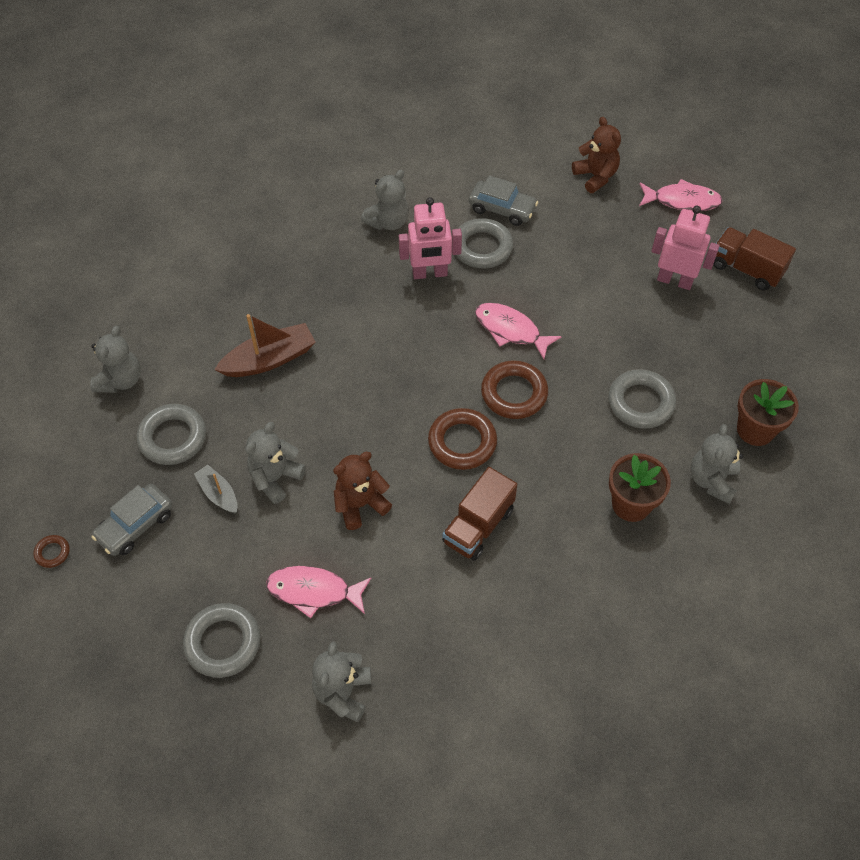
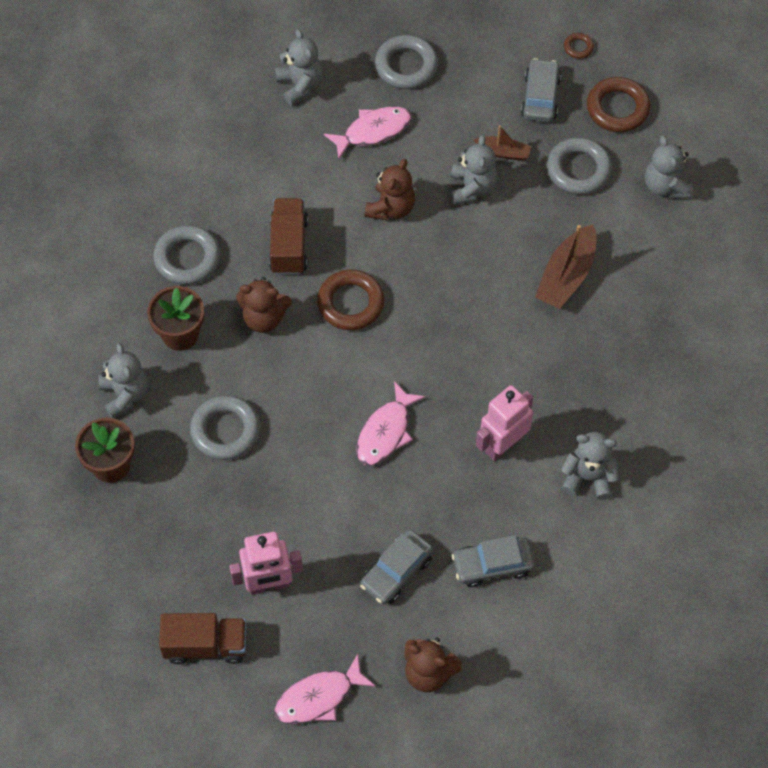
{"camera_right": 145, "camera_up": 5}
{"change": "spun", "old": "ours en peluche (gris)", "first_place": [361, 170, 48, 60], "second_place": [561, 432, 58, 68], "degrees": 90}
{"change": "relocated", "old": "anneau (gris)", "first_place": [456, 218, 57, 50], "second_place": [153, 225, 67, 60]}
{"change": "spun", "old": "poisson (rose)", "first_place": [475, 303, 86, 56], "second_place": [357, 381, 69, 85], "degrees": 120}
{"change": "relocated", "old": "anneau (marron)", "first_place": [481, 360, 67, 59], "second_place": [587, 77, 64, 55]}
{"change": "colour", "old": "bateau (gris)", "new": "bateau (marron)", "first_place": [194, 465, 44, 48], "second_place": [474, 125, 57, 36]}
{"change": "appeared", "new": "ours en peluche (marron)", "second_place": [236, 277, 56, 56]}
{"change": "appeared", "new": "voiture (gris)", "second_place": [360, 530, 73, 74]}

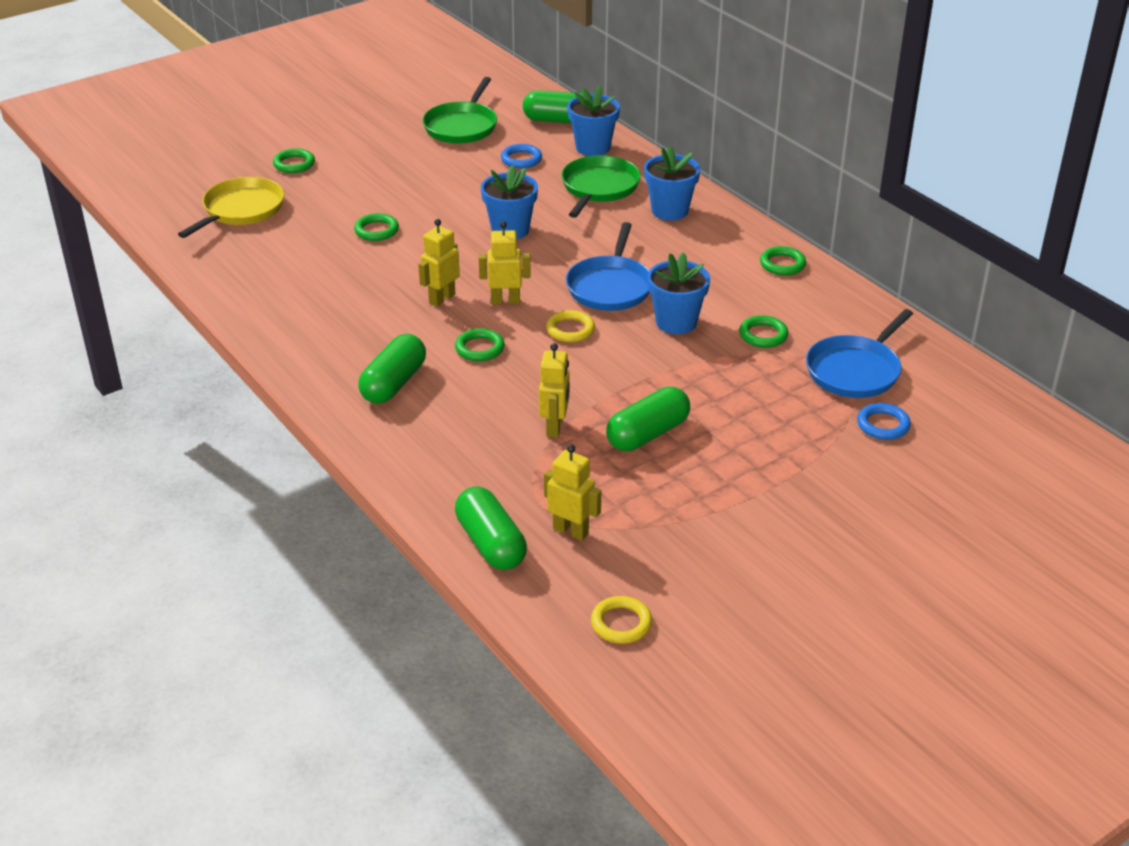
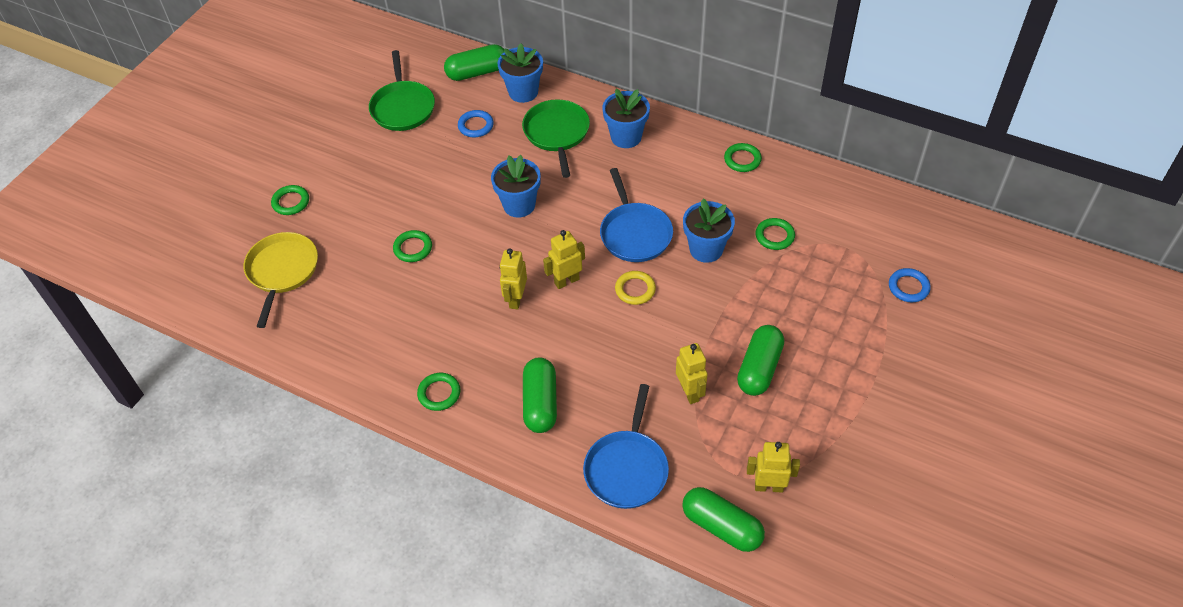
{"camera_right": -25, "camera_up": 15}
{"change": "relocated", "old": "poêle (bleu)", "first_place": [806, 309, 107, 89], "second_place": [583, 384, 86, 125]}
{"change": "relocated", "old": "anneau (vert)", "first_place": [455, 328, 50, 34], "second_place": [417, 373, 43, 38]}
{"change": "missing", "old": "anneau (jaune)", "first_place": [591, 596, 61, 48]}

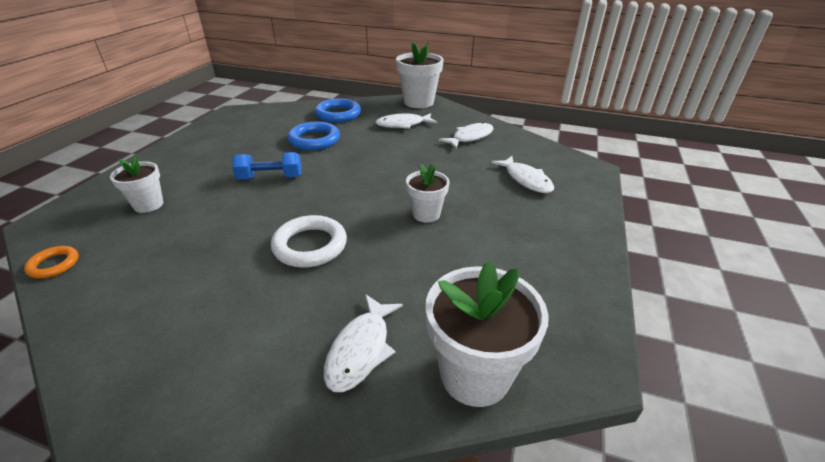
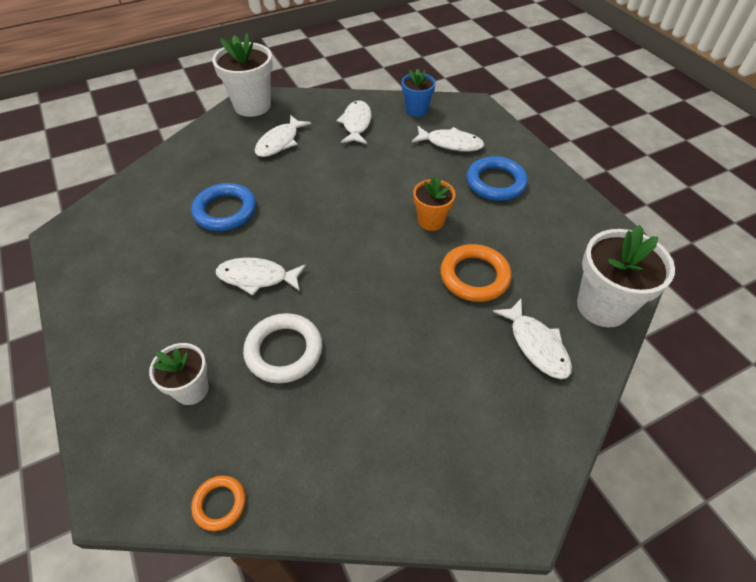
{"camera_right": -45, "camera_up": 15}
{"change": "relocated", "old": "anneau (bleu)", "first_place": [315, 98, 46, 24], "second_place": [467, 156, 61, 45]}
{"change": "exchanged", "old": "haltère (bleu)", "new": "poisson (blanc)", "first_place": [232, 152, 69, 28], "second_place": [216, 258, 90, 38]}
{"change": "colour", "old": "pot de fleurs (blanc)", "new": "pot de fleurs (orange)", "first_place": [406, 164, 44, 59], "second_place": [413, 177, 42, 54]}
{"change": "relocated", "old": "anneau (blanc)", "first_place": [271, 215, 76, 53], "second_place": [243, 313, 79, 70]}
{"change": "appeared", "new": "pot de fleurs (bleu)", "second_place": [402, 69, 34, 48]}
{"change": "appeared", "new": "anneau (orange)", "second_place": [440, 244, 72, 58]}

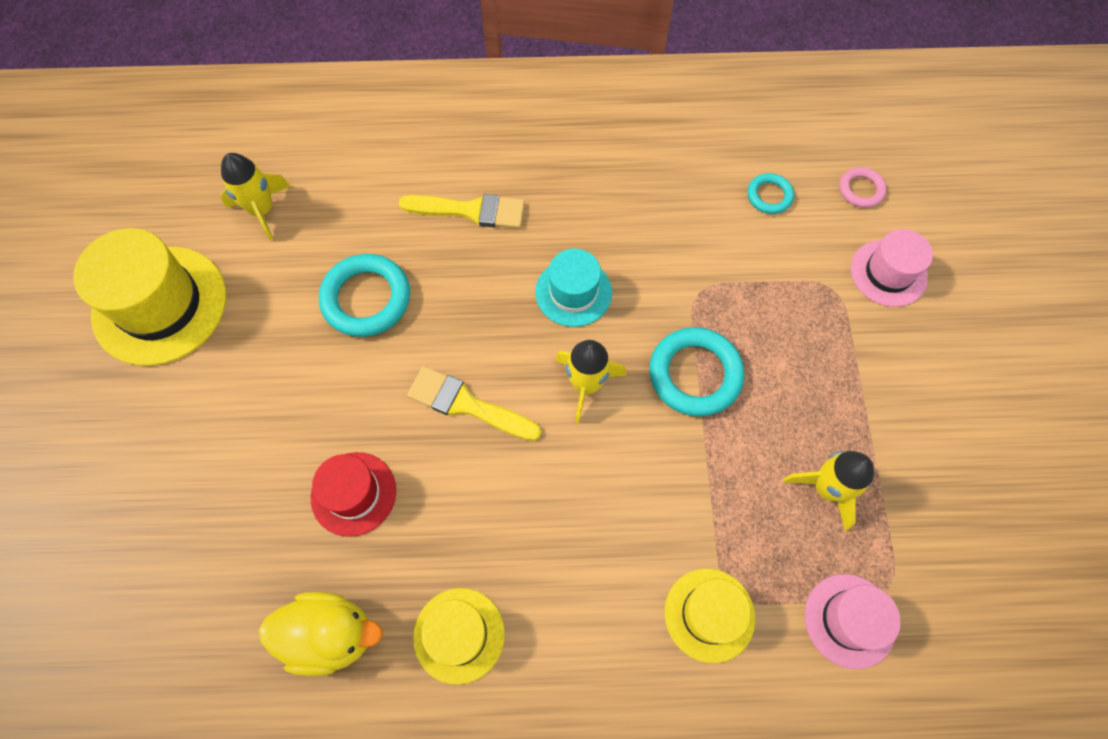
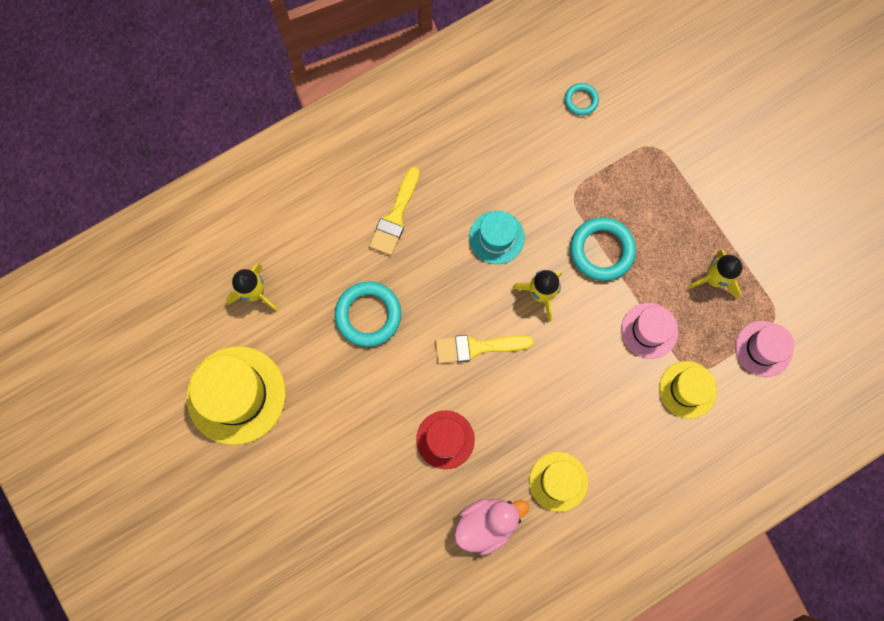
{"camera_right": -30, "camera_up": 10}
{"change": "missing", "old": "anneau (rose)", "first_place": [839, 167, 48, 41]}
{"change": "spun", "old": "pinceau (jaune)", "first_place": [399, 194, 126, 35], "second_place": [369, 167, 51, 89], "degrees": 135}
{"change": "relocated", "old": "chapeau (rose)", "first_place": [851, 229, 82, 78], "second_place": [621, 303, 57, 56]}
{"change": "colour", "old": "canard (jaune)", "new": "canard (rose)", "first_place": [259, 592, 124, 84], "second_place": [454, 499, 75, 57]}

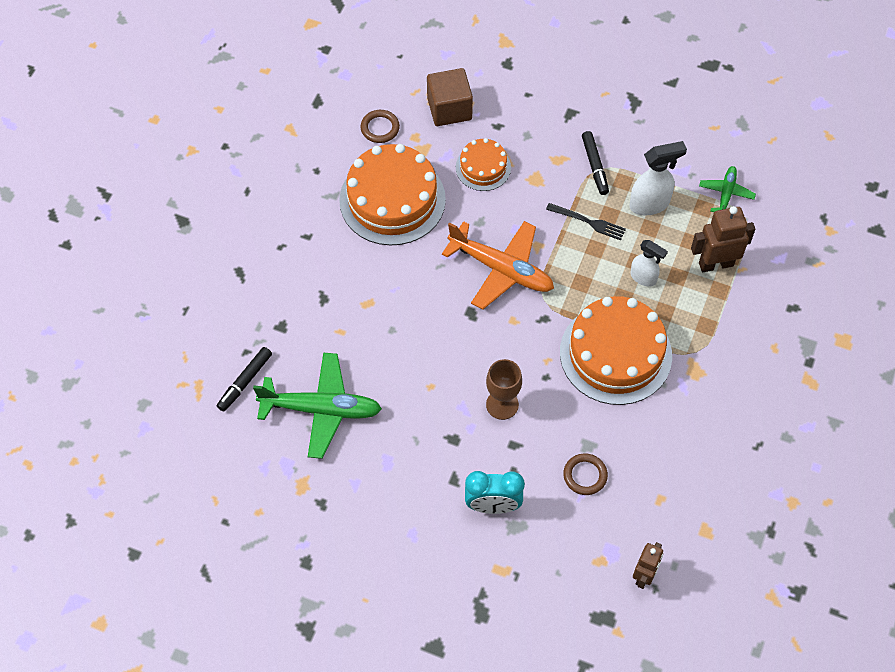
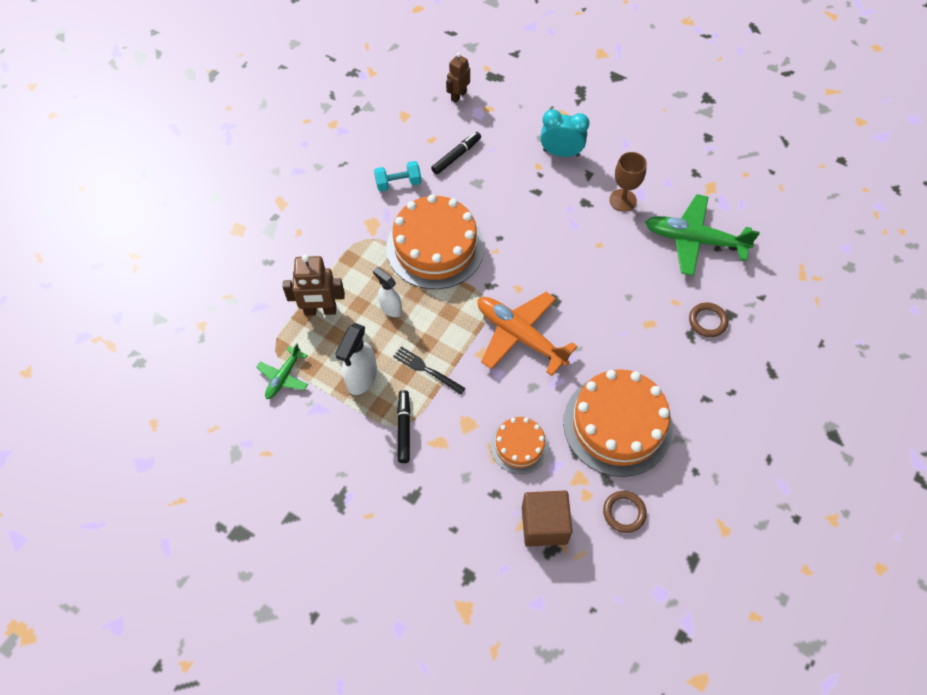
{"camera_right": -170, "camera_up": 0}
{"change": "spun", "old": "vaporisateur (blanc)", "first_place": [629, 141, 58, 75], "second_place": [335, 323, 42, 72], "degrees": -60}
{"change": "relocated", "old": "feutre (noir)", "first_place": [217, 347, 55, 65], "second_place": [431, 132, 50, 42]}
{"change": "relocated", "old": "verre à pied (marron)", "first_place": [486, 359, 36, 61], "second_place": [609, 152, 38, 60]}
{"change": "relocated", "old": "anneau (marron)", "first_place": [563, 453, 45, 42], "second_place": [689, 303, 39, 34]}
{"change": "appeared", "new": "haltère (turquoise)", "second_place": [374, 161, 47, 31]}

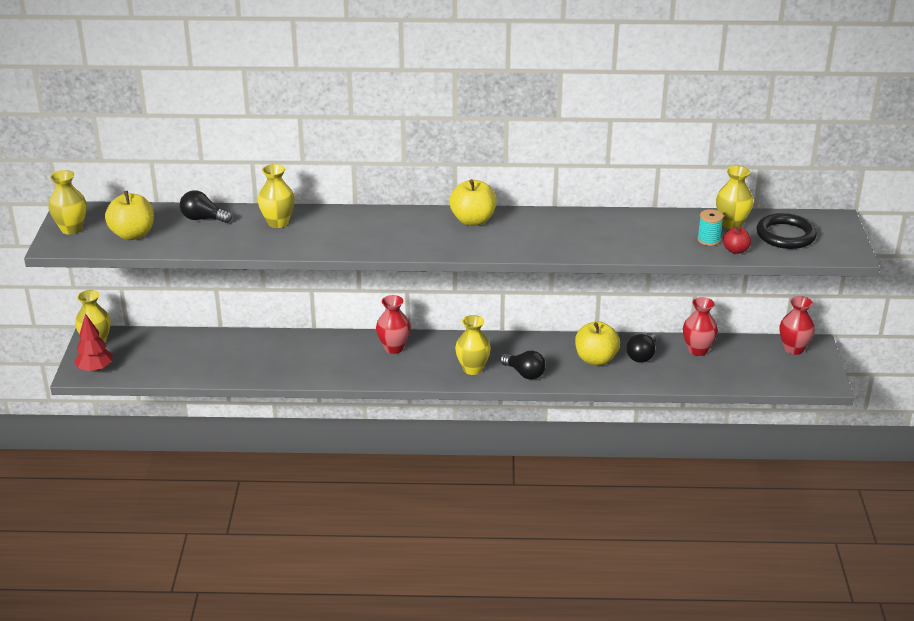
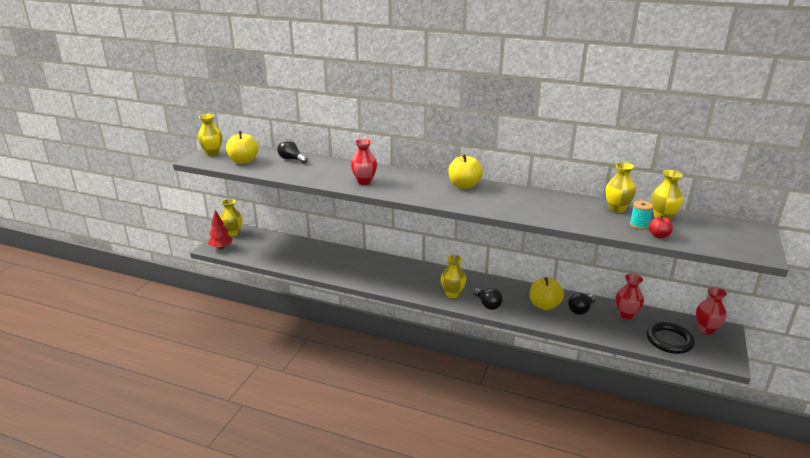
{"camera_right": 20, "camera_up": -5}
{"change": "relocated", "old": "vase (jaune)", "first_place": [258, 164, 37, 64], "second_place": [605, 162, 31, 51]}
{"change": "relocated", "old": "anneau (noir)", "first_place": [756, 213, 61, 36], "second_place": [647, 322, 48, 32]}
{"change": "relocated", "old": "vase (rouge)", "first_place": [376, 295, 35, 59], "second_place": [351, 139, 26, 46]}

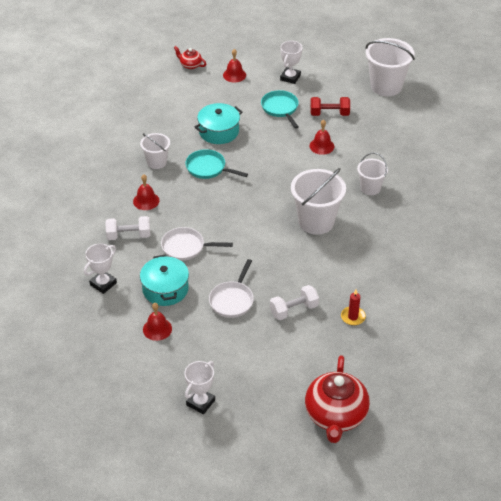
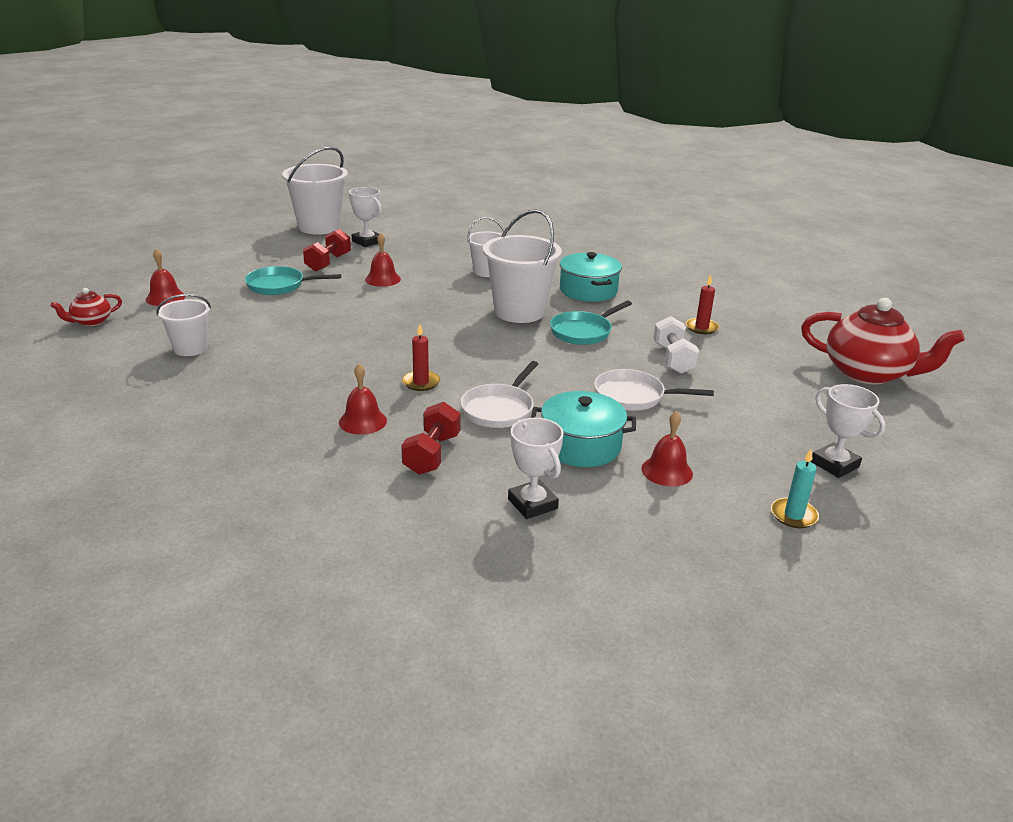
{"camera_right": -70, "camera_up": -15}
{"change": "relocated", "old": "trophée (blanc)", "first_place": [280, 41, 23, 43], "second_place": [349, 187, 33, 60]}
{"change": "relocated", "old": "marmite (turquoise)", "first_place": [195, 103, 48, 41], "second_place": [560, 252, 62, 50]}
{"change": "relocated", "old": "seau (blanc)", "first_place": [140, 133, 30, 36], "second_place": [156, 294, 55, 62]}
{"change": "relocated", "old": "poêle (turquoise)", "first_place": [185, 149, 63, 30], "second_place": [550, 300, 82, 45]}
{"change": "colour", "old": "haltère (blanc)", "new": "haltère (rouge)", "first_place": [105, 216, 45, 24], "second_place": [401, 402, 60, 73]}
{"change": "spun", "old": "poêle (blanc)", "first_place": [209, 259, 45, 59], "second_place": [594, 369, 120, 42], "degrees": 150}
{"change": "appeared", "new": "bougie (rouge)", "second_place": [402, 324, 38, 67]}
{"change": "appeared", "new": "bougie (turquoise)", "second_place": [771, 449, 48, 79]}

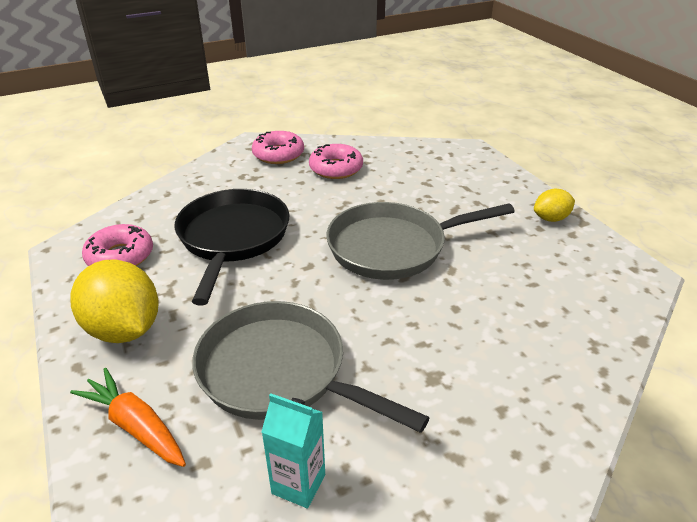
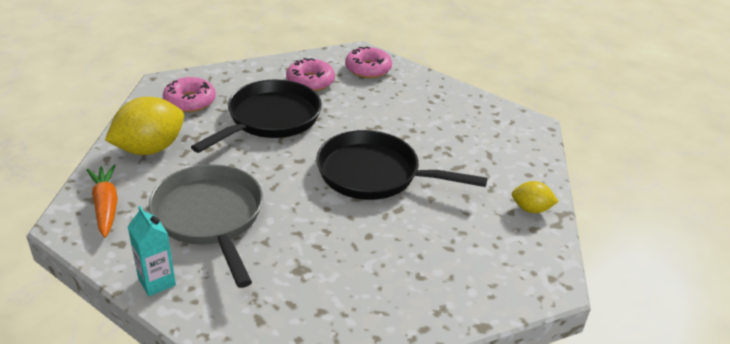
{"camera_right": 30, "camera_up": 0}
{"change": "relocated", "old": "beignet (rose)", "first_place": [309, 144, 54, 35], "second_place": [286, 58, 49, 33]}
{"change": "colour", "old": "poêle (gris)", "new": "poêle (noir)", "first_place": [326, 202, 189, 78], "second_place": [316, 130, 172, 70]}
{"change": "spun", "old": "citron (jaune)", "first_place": [71, 260, 87, 83], "second_place": [105, 97, 79, 58], "degrees": 60}

